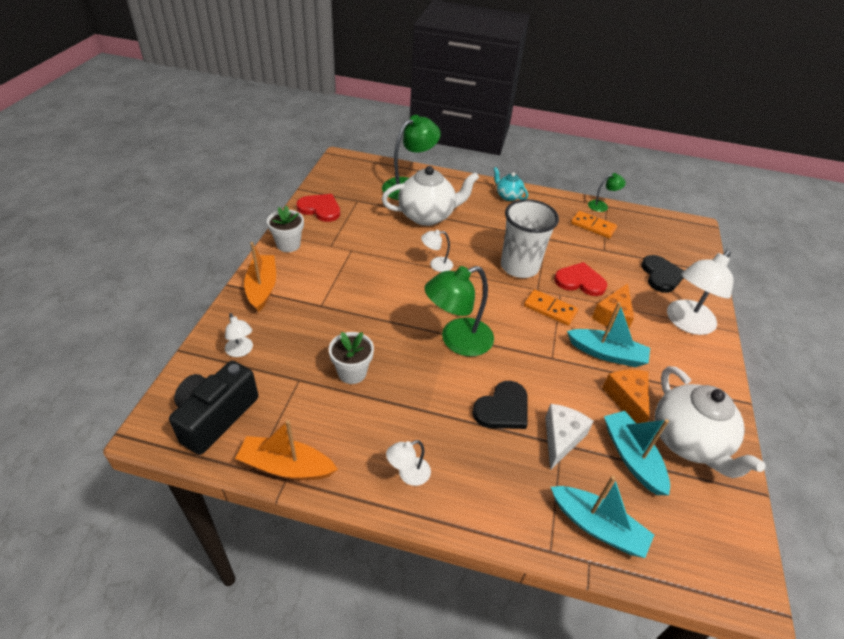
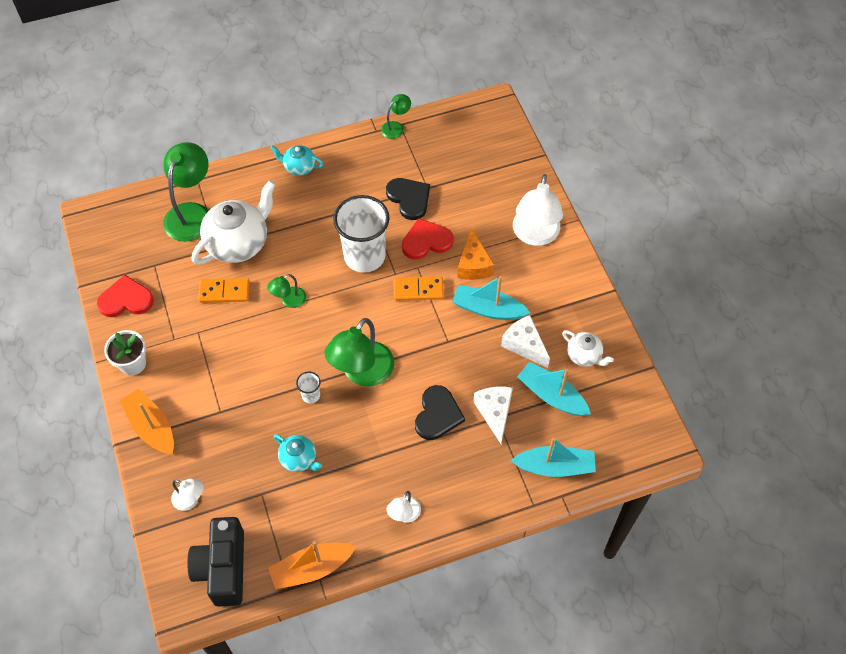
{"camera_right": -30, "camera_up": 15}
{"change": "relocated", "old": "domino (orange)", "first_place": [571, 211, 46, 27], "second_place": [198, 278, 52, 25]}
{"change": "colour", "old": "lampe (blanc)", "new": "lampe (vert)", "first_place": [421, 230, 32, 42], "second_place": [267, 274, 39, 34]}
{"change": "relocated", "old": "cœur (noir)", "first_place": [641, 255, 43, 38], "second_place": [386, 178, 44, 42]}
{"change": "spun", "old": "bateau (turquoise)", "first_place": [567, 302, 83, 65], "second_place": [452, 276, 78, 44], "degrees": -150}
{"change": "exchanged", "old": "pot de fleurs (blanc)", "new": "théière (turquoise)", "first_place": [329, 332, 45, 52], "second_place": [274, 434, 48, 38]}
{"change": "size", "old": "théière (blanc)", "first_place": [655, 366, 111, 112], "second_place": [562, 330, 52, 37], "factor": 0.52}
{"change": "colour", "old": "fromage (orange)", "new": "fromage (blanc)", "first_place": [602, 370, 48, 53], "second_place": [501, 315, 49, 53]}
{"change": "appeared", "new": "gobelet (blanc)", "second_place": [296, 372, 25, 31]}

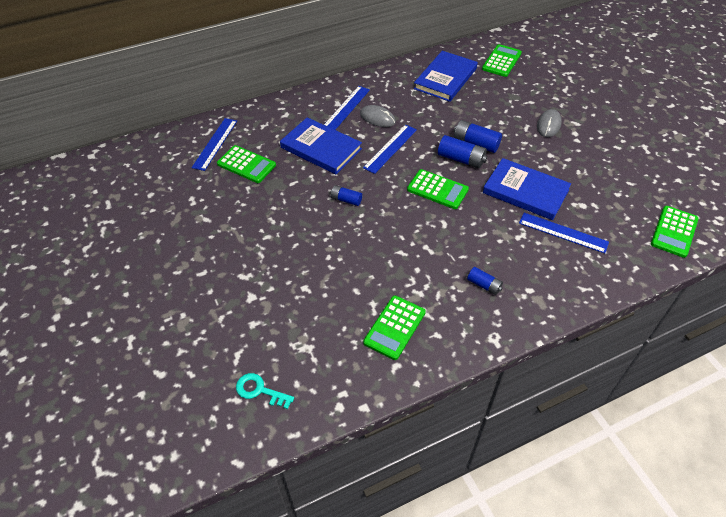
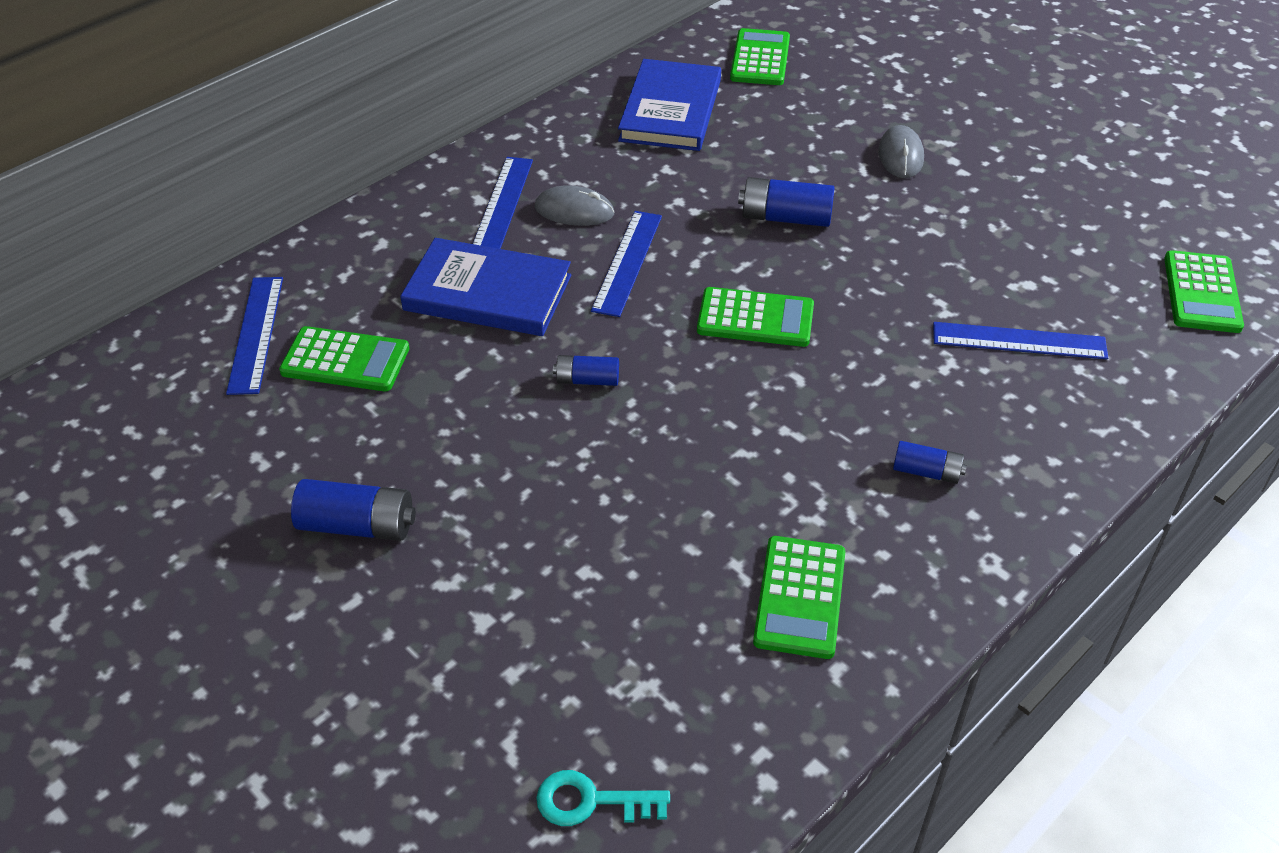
{"camera_right": -20, "camera_up": -5}
{"change": "relocated", "old": "pile (bleu)", "first_place": [438, 135, 49, 33], "second_place": [291, 479, 125, 62]}
{"change": "missing", "old": "livre (bleu)", "first_place": [483, 158, 88, 62]}

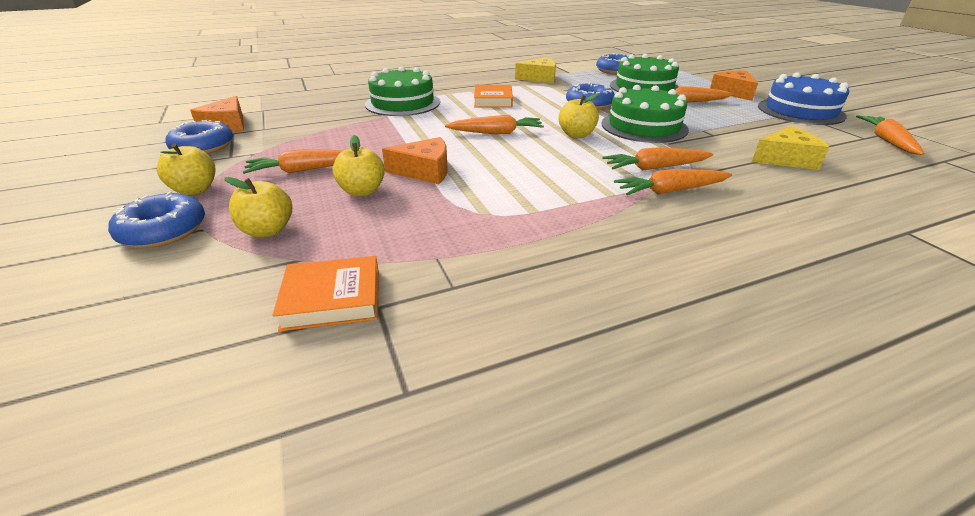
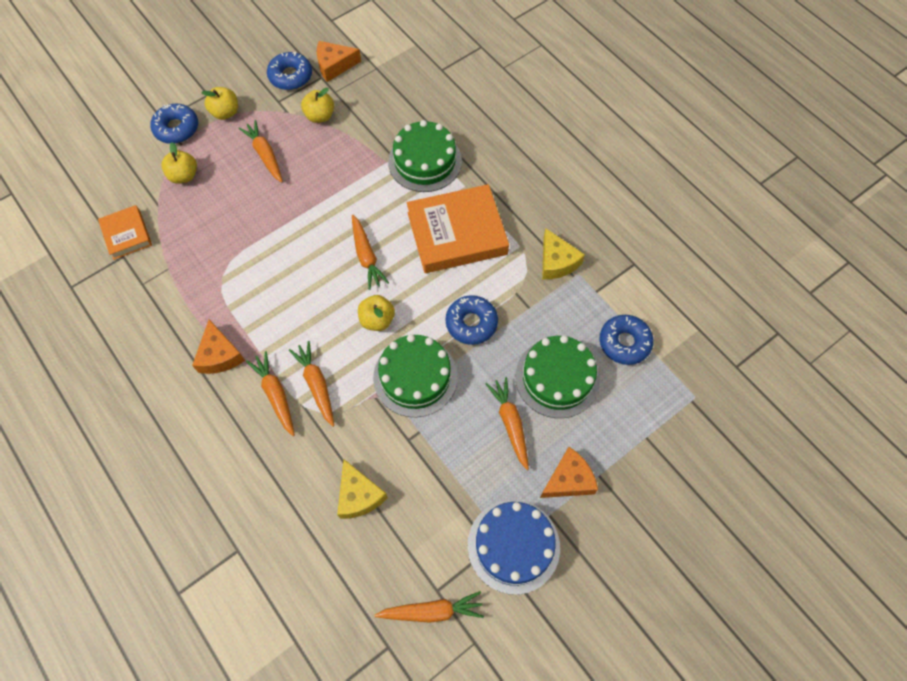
{"camera_right": 75, "camera_up": 30}
{"change": "size", "old": "livre (orange)", "first_place": [474, 85, 39, 23], "second_place": [407, 184, 102, 89], "factor": 1.87}
{"change": "relocated", "old": "pomme (jaune)", "first_place": [333, 135, 52, 62], "second_place": [301, 87, 33, 36]}
{"change": "relocated", "old": "fromage (orange)", "first_place": [382, 137, 66, 47], "second_place": [192, 319, 53, 55]}

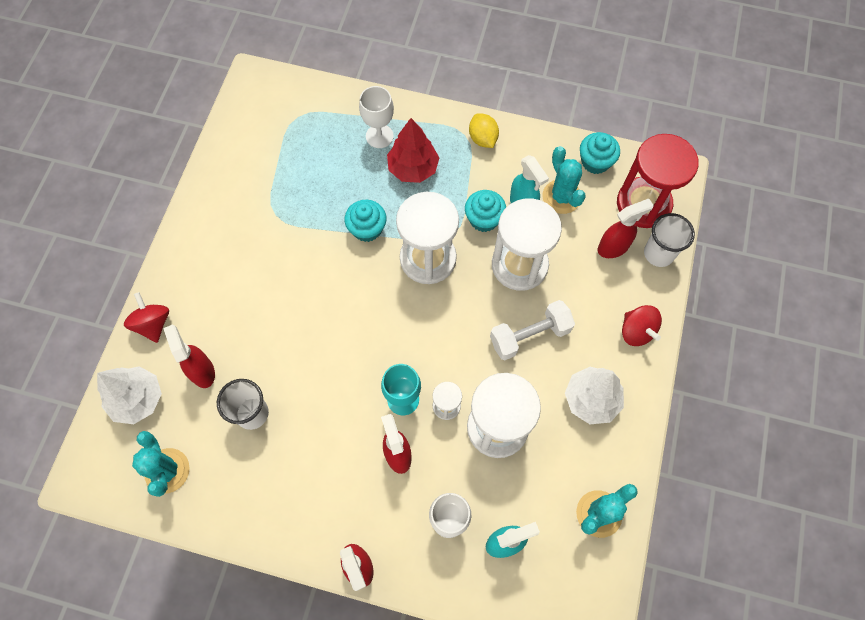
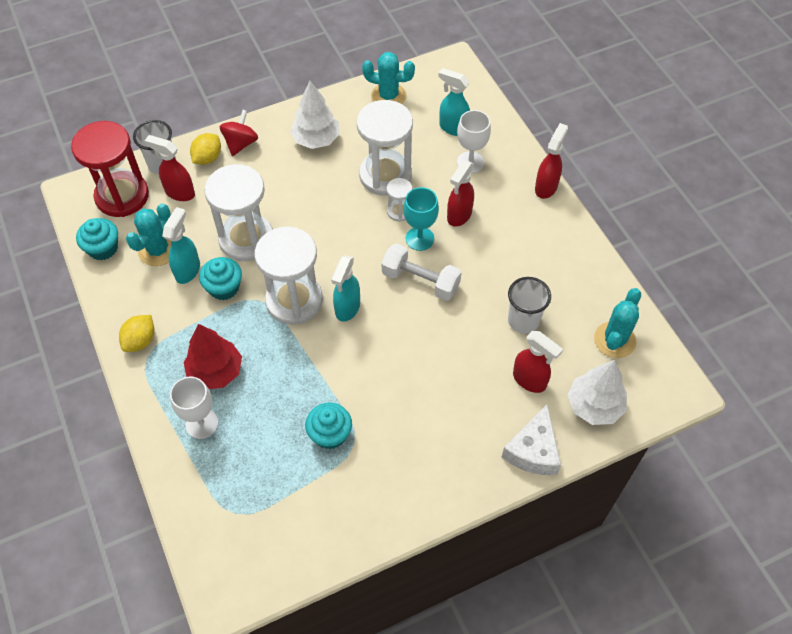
{"camera_right": -130, "camera_up": -10}
{"change": "relocated", "old": "muffin (turquoise)", "first_place": [345, 200, 41, 42], "second_place": [305, 403, 47, 46]}
{"change": "exchanged", "old": "toupie (rouge)", "new": "fromage (blanc)", "first_place": [124, 292, 45, 51], "second_place": [502, 405, 59, 70]}
{"change": "relocated", "old": "haltère (blanc)", "first_place": [490, 300, 85, 60], "second_place": [382, 243, 80, 58]}
{"change": "spun", "old": "vaporisateur (rouge)", "first_place": [163, 324, 52, 64], "second_place": [513, 331, 50, 62], "degrees": -75}
{"change": "appeared", "new": "citron (jaune)", "second_place": [190, 133, 31, 32]}
{"change": "appeared", "new": "vaporisateur (turquoise)", "second_place": [331, 255, 29, 67]}

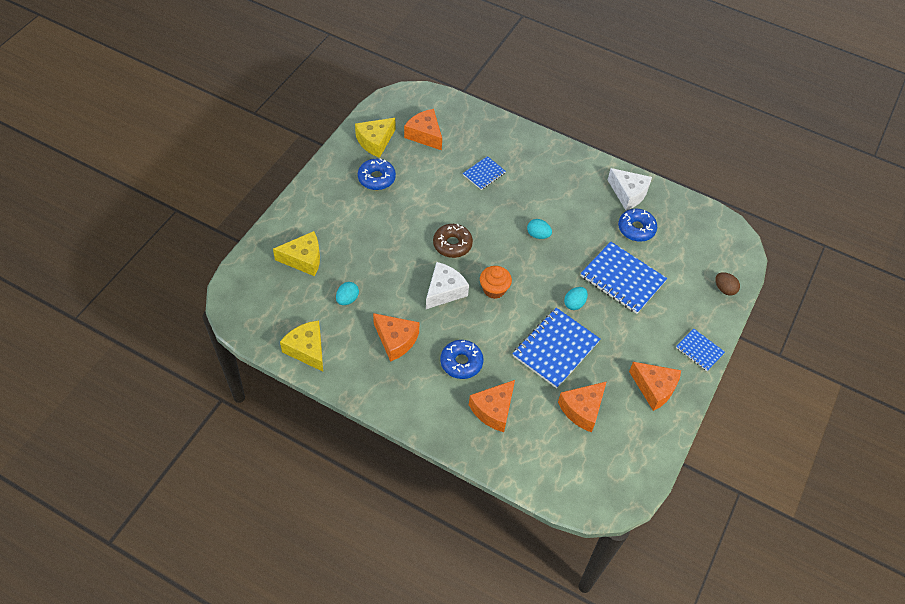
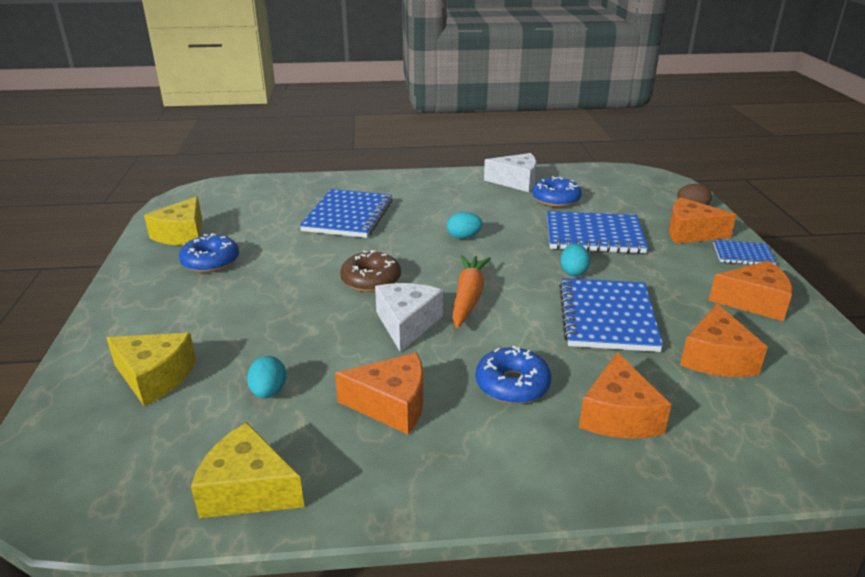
{"camera_right": -30, "camera_up": -25}
{"change": "relocated", "old": "fromage (orange)", "first_place": [404, 109, 38, 41], "second_place": [669, 197, 68, 47]}
{"change": "size", "old": "carnet (bleu)", "first_place": [463, 156, 43, 34], "second_place": [300, 189, 93, 49], "factor": 1.86}
{"change": "spun", "old": "fromage (jaune)", "first_place": [273, 231, 47, 45], "second_place": [106, 333, 90, 73], "degrees": 60}
{"change": "exchanged", "old": "muffin (orange)", "new": "carotte (orange)", "first_place": [480, 266, 32, 33], "second_place": [452, 255, 39, 73]}

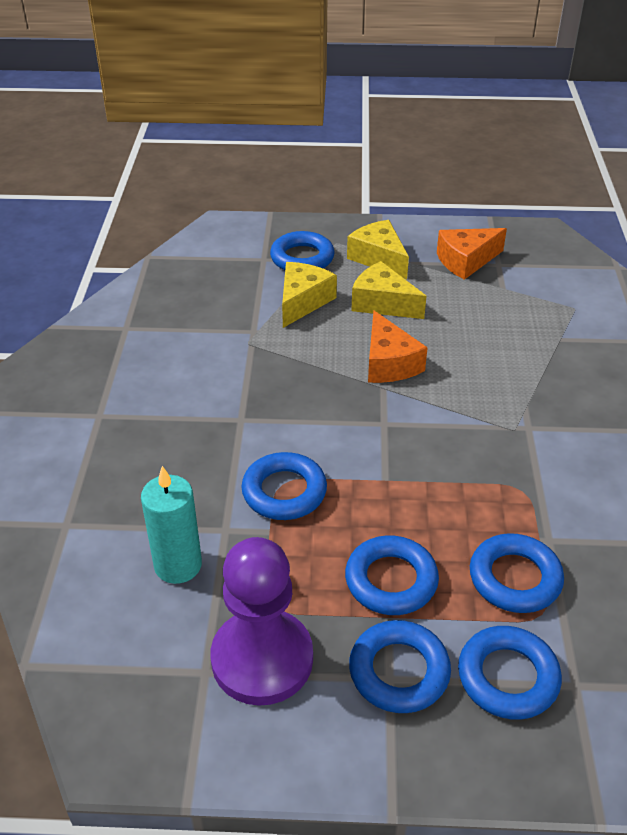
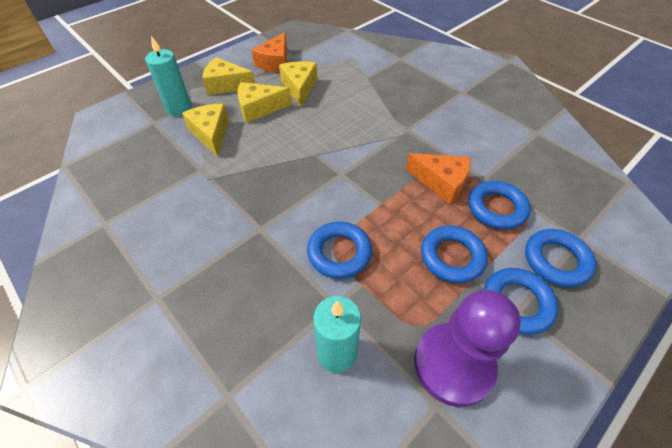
{"camera_right": -45, "camera_up": 10}
{"change": "exchanged", "old": "anneau (bleu)", "new": "bougie (turquoise)", "first_place": [270, 231, 65, 39], "second_place": [145, 36, 47, 80]}
{"change": "relocated", "old": "fromage (orange)", "first_place": [368, 310, 60, 73], "second_place": [406, 153, 65, 51]}
{"change": "appeared", "new": "fromage (jaune)", "second_place": [279, 61, 38, 46]}

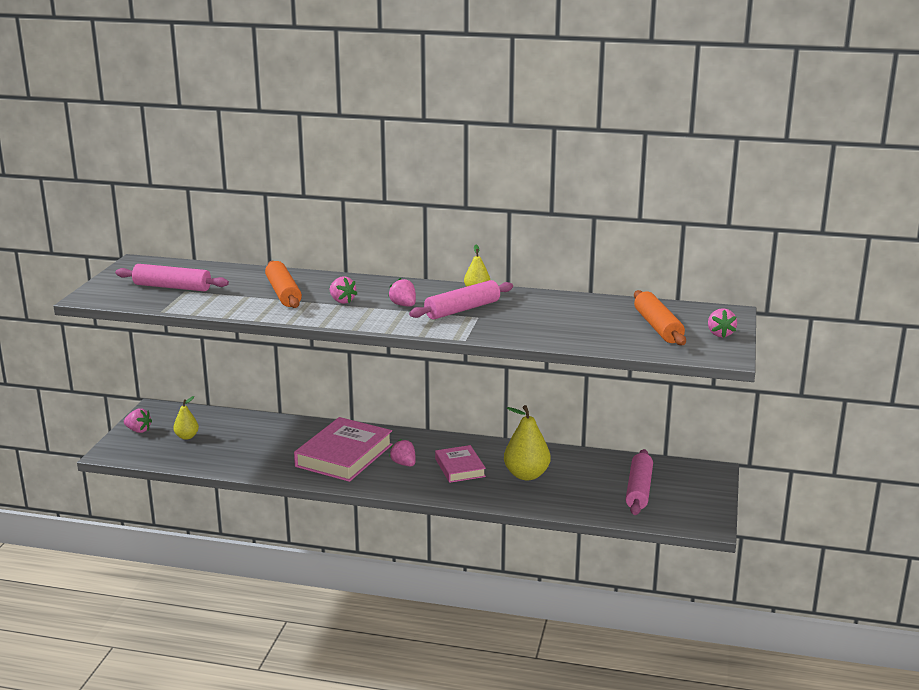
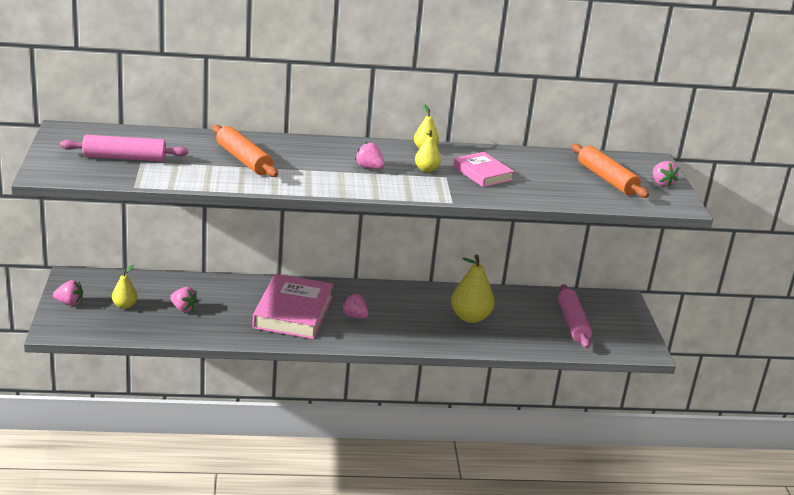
{"camera_right": -20, "camera_up": 5}
{"change": "relocated", "old": "fraise (rose)", "first_place": [330, 276, 27, 28], "second_place": [170, 287, 28, 25]}
{"change": "exchanged", "old": "rouleau à pâtisserie (rose)", "new": "poire (jaune)", "first_place": [409, 280, 104, 39], "second_place": [415, 130, 26, 42]}
{"change": "relocated", "old": "livre (rose)", "first_place": [435, 445, 51, 38], "second_place": [453, 152, 61, 35]}

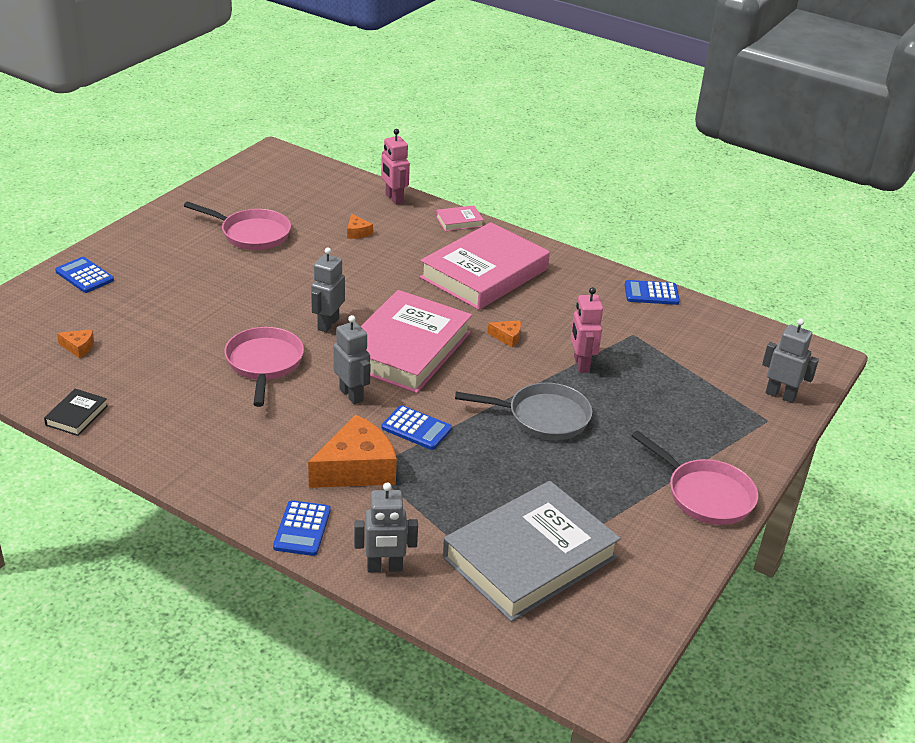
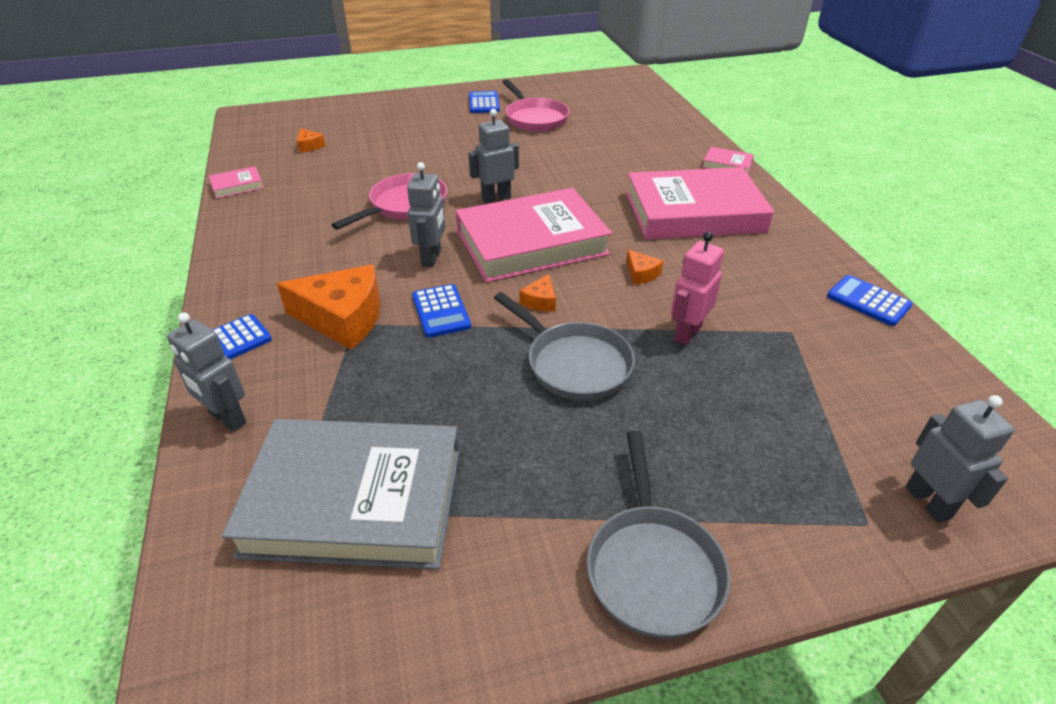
{"camera_right": 45, "camera_up": 5}
{"change": "missing", "old": "robot (rose)", "first_place": [381, 129, 29, 76]}
{"change": "relocated", "old": "fromage (orange)", "first_place": [347, 214, 26, 25], "second_place": [519, 274, 37, 37]}
{"change": "relocated", "old": "calculatrice (bleu)", "first_place": [55, 257, 59, 36], "second_place": [469, 91, 31, 22]}
{"change": "colour", "old": "livre (noir)", "new": "livre (rose)", "first_place": [44, 389, 64, 47], "second_place": [209, 166, 55, 33]}
{"change": "colour", "old": "poêle (rose)", "new": "poêle (gris)", "first_place": [631, 431, 127, 94], "second_place": [587, 431, 143, 208]}

